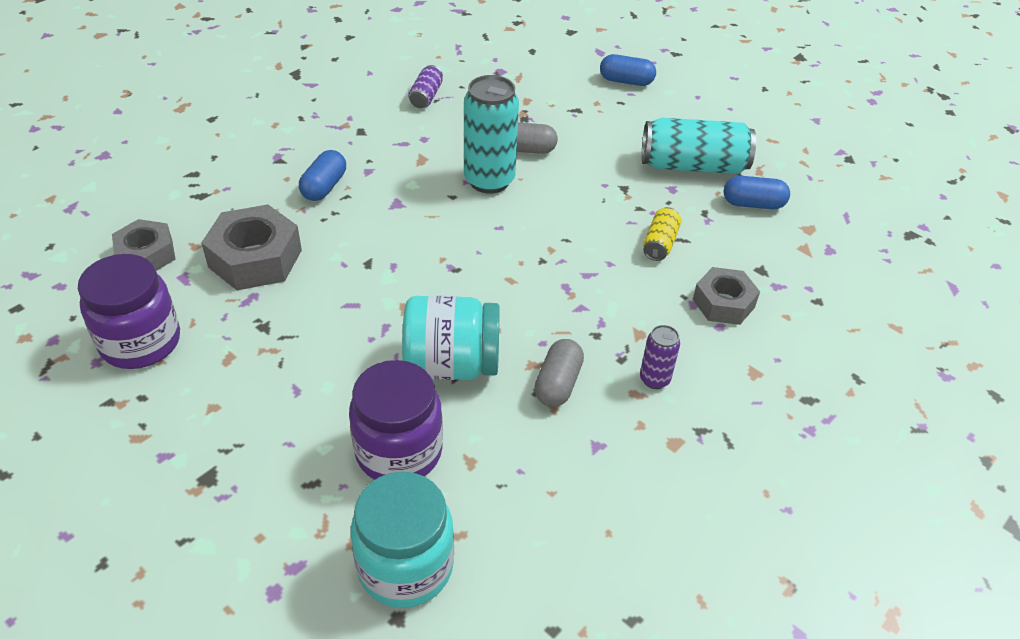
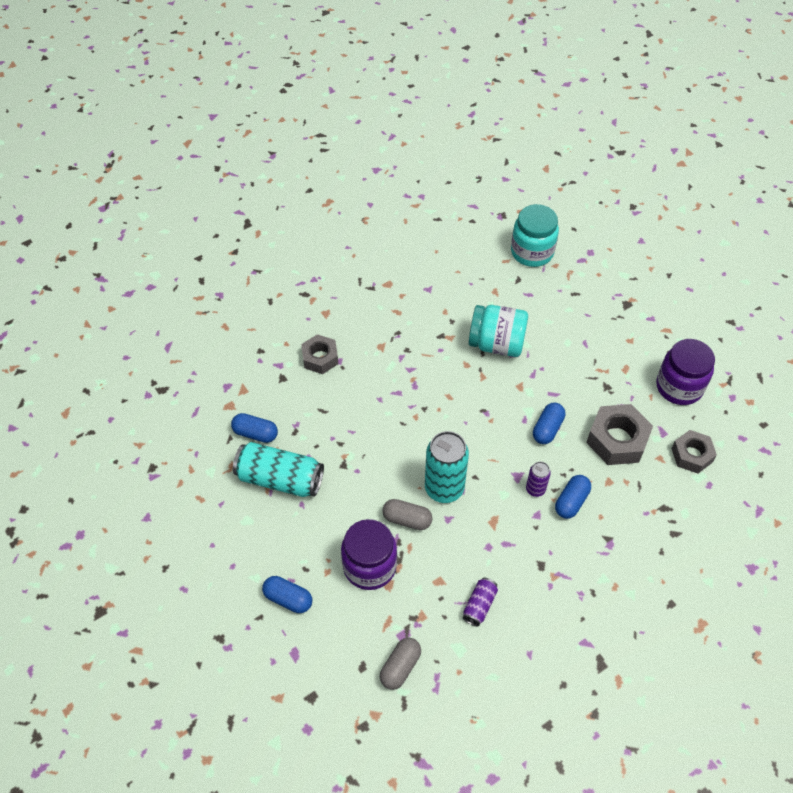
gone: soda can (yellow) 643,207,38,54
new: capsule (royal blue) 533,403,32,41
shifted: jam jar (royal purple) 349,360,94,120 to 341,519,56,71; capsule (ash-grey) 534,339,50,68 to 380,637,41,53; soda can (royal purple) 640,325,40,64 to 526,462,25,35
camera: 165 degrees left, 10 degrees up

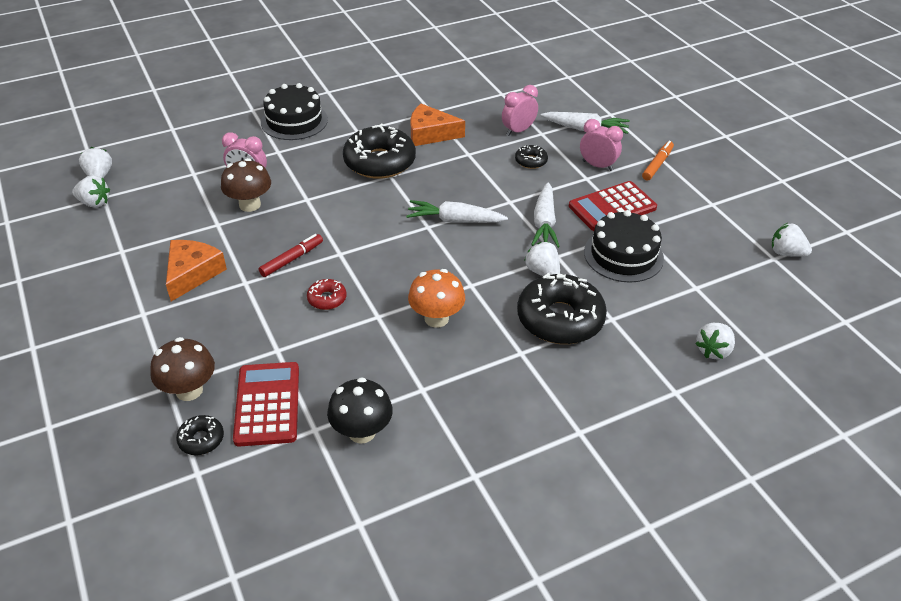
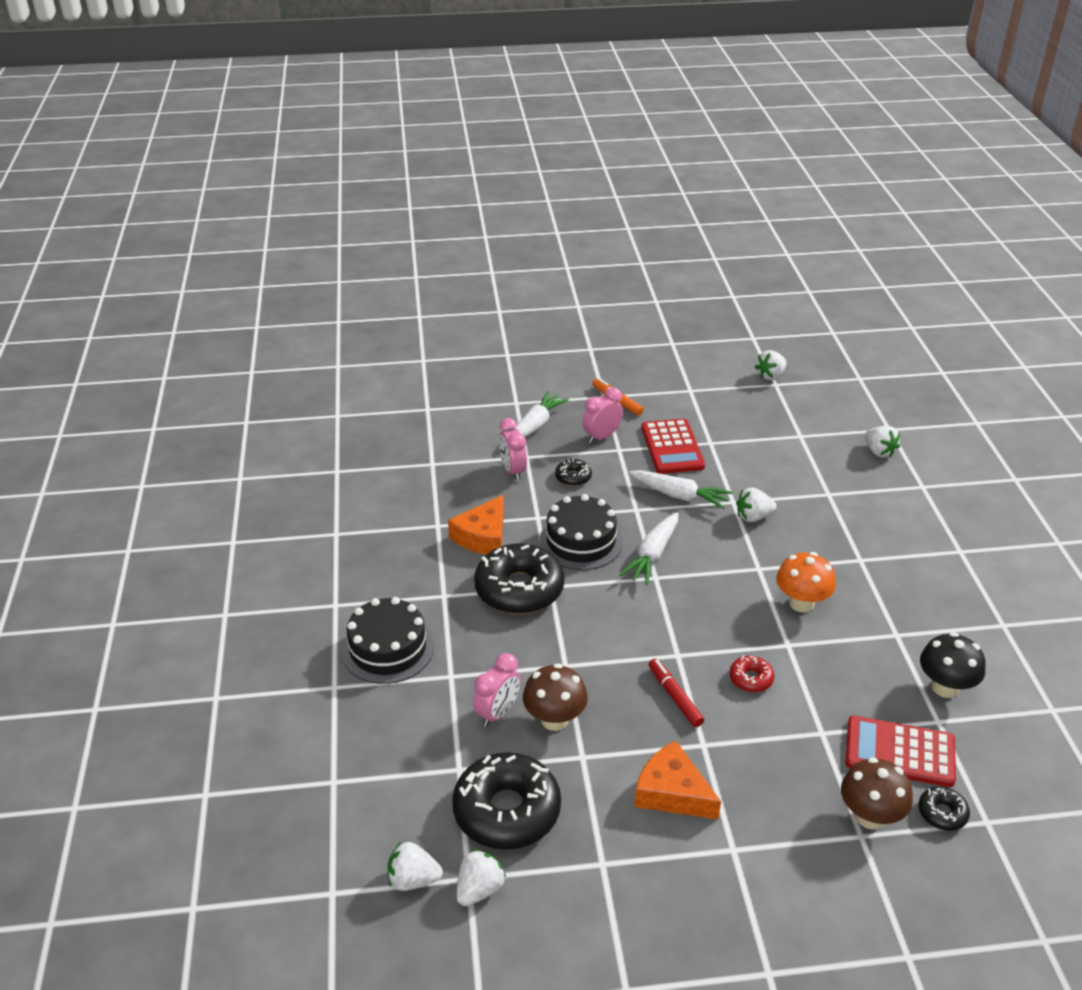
shifted: donut (ebony) 517,273,90,71 to 452,752,109,98; cake (ebony) 584,210,80,72 to 539,494,84,76
camera: 70 degrees left, 5 degrees down

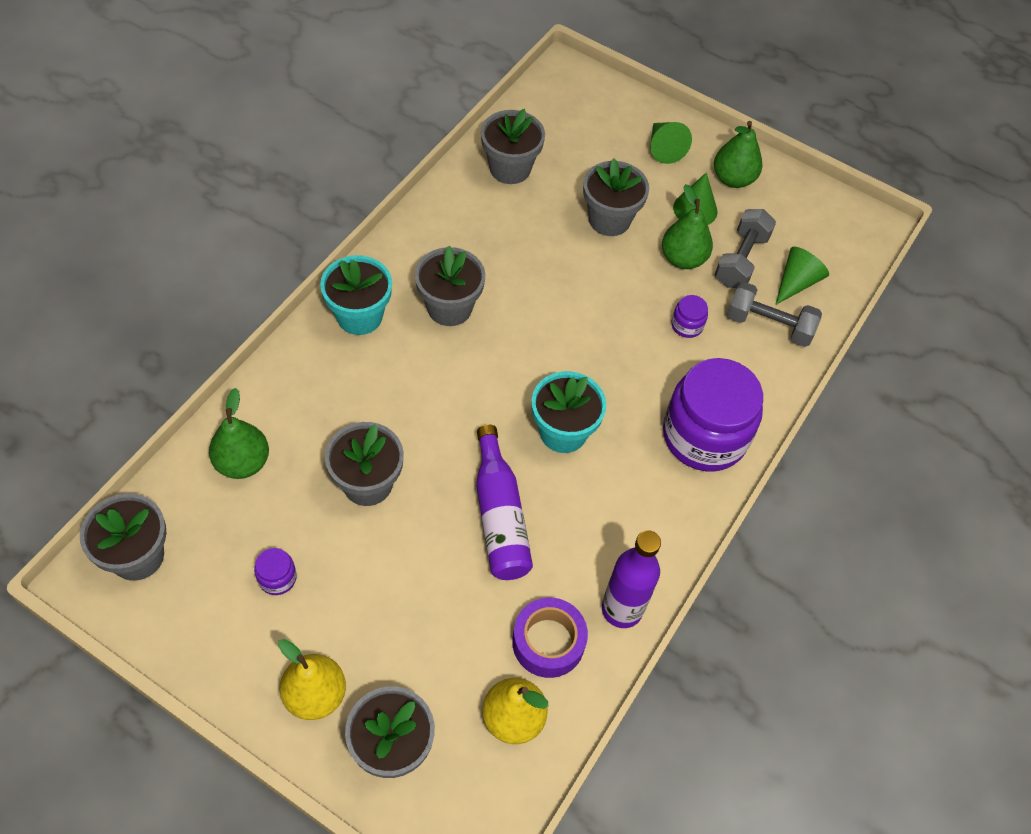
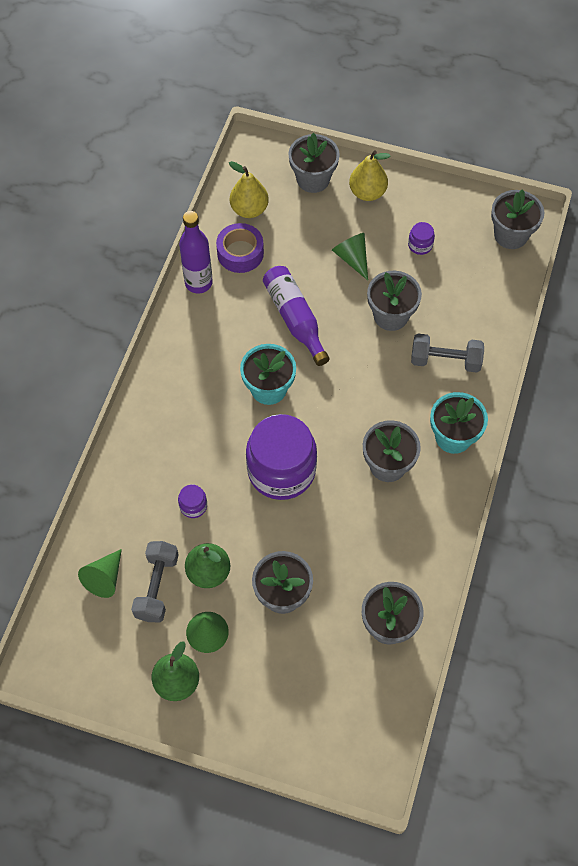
gone: toy pear (emerald) 209,388,60,91
shifted: jam jar (royal purple) 663,358,100,113 to 246,414,71,86; cone (emerald) 651,122,41,42 to 332,233,36,47; hand weight (ash-grey) 727,282,95,65 to 411,334,73,38
camera: 170 degrees right, 5 degrees up

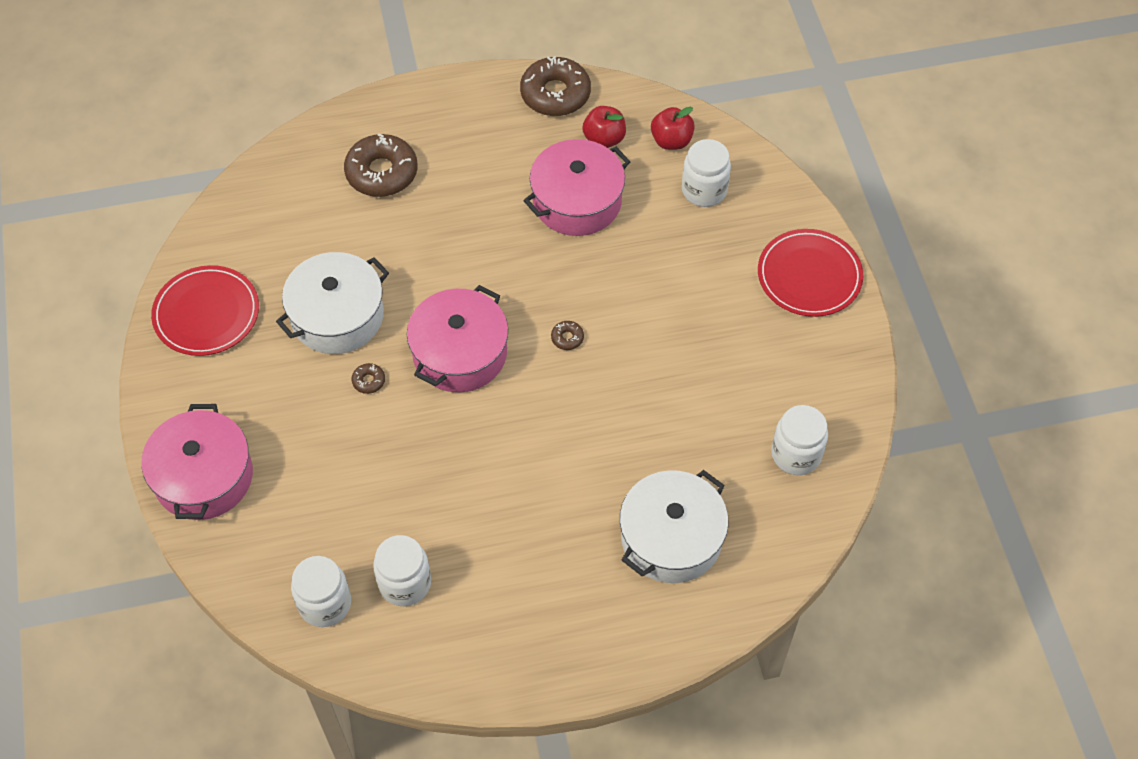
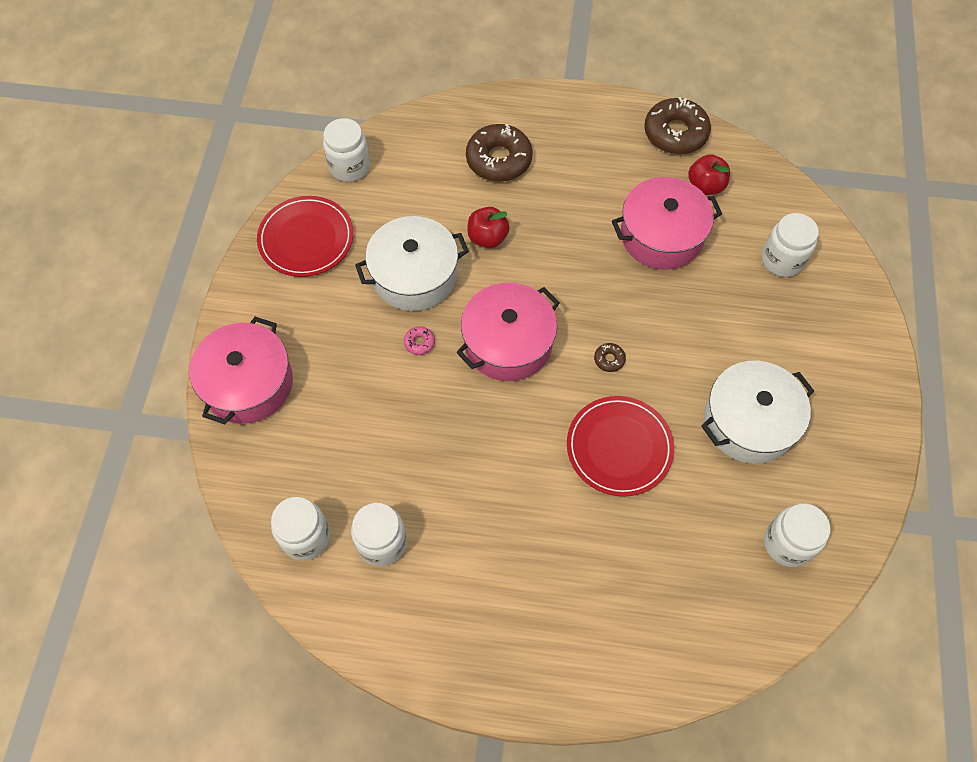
new: jam jar (snow-white) 323,118,47,64
shifted: toy apple (scarlet) 651,107,44,43 to 468,207,42,41; plate (scarlet) 758,229,105,88 to 567,396,107,101; cooking pot (snow-white) 620,470,109,113 to 701,361,113,103
repainted: donut (dark brown) 351,363,34,31 to donut (pink) 404,326,31,29
camera: 20 degrees right, 5 degrees up

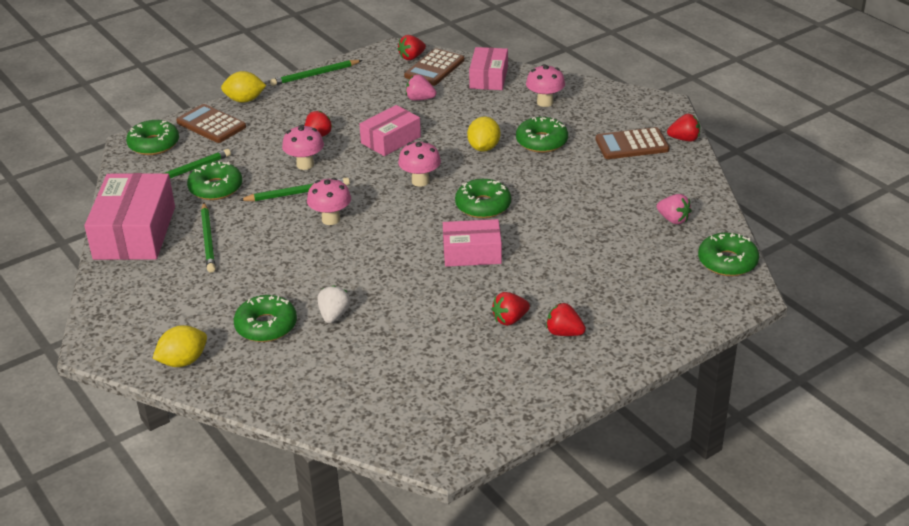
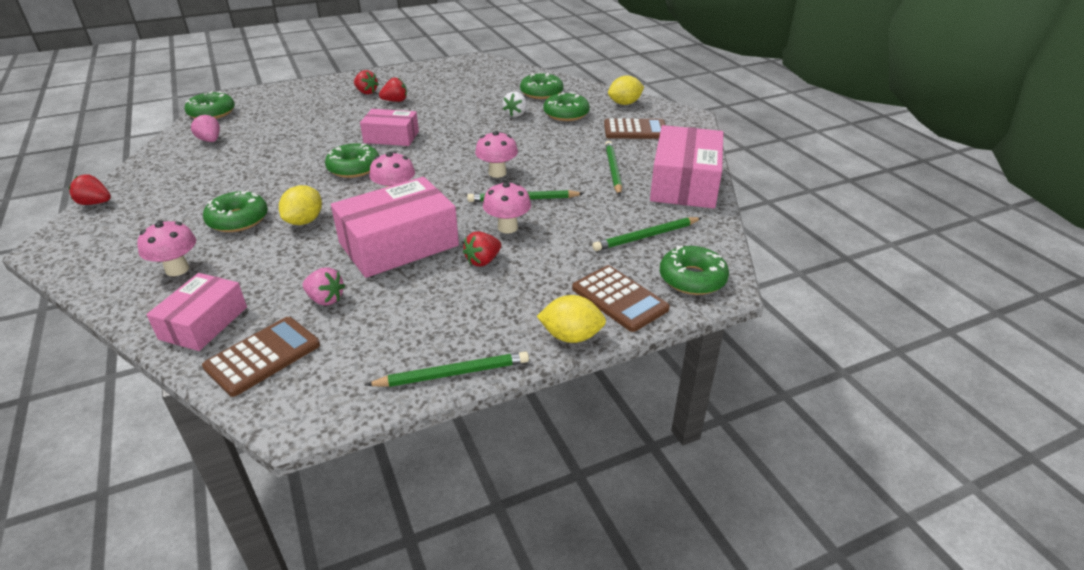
gone: berry (scarlet) 397,35,29,25
shifted: donut (emerald) 187,161,55,39 to 520,72,43,27; calculator (dark brown) 596,127,74,32 to 604,118,61,21
scaled: package (pink) 359,105,62,51 = 331,177,128,101 x1.64
camera: 170 degrees left, 0 degrees up

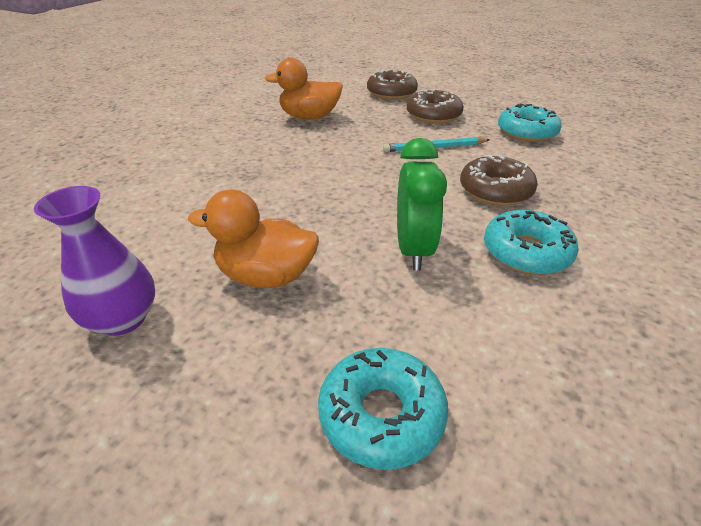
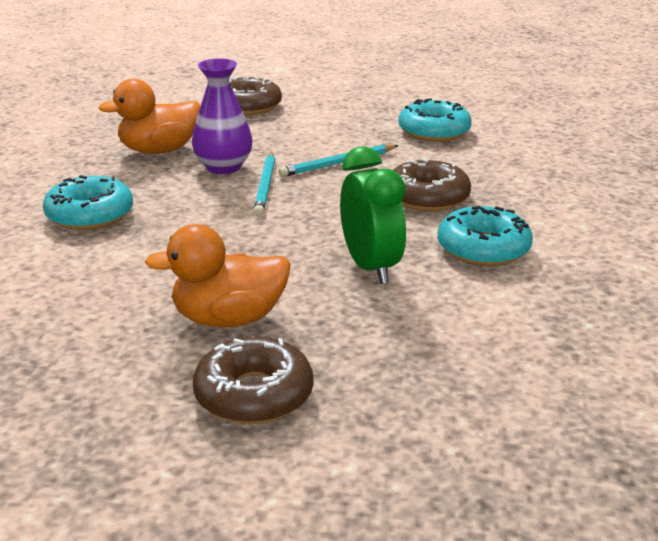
new: lead pencil (turquoise) 253,152,22,64
shifted: donut (turquoise) 318,348,130,122 to 43,175,90,55; vase (royal purple) 34,186,121,150 to 192,58,60,116; donut (dark brown) 407,89,57,35 to 193,337,120,87
camera: 20 degrees left, 10 degrees down

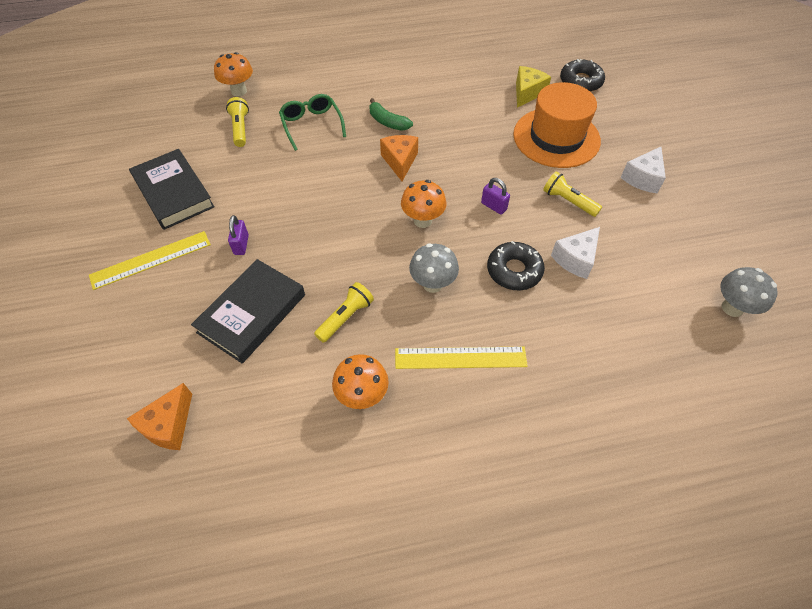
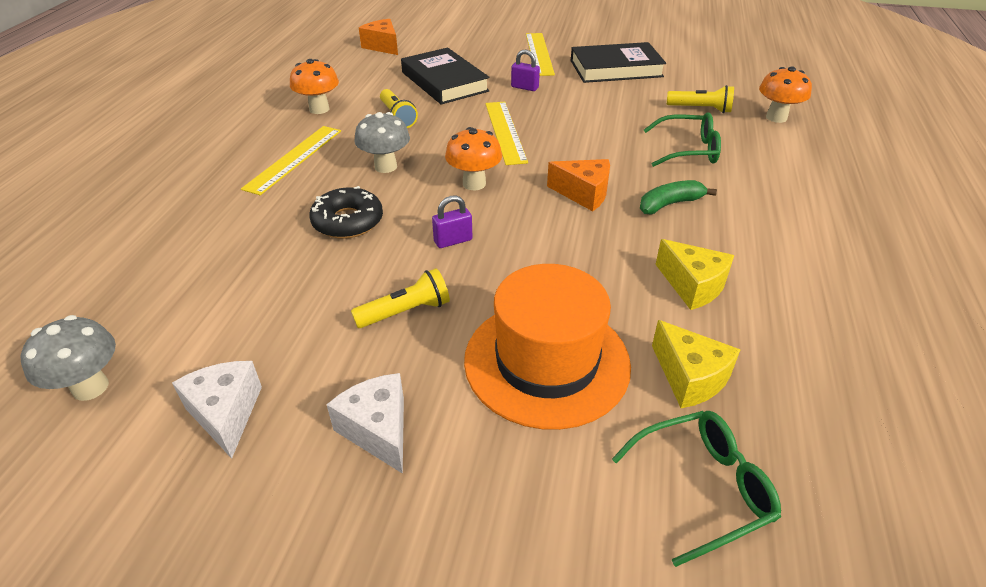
new: straightedge (yellow) 485,102,43,63; piece of cheese (yellow) 655,239,79,71
shifted: piece of cheese (snow-white) 551,227,49,52 to 172,361,90,98
swapped: donut (ebony) 560,59,45,33 to glasses (emerald) 612,411,169,156
camera: 115 degrees right, 15 degrees down

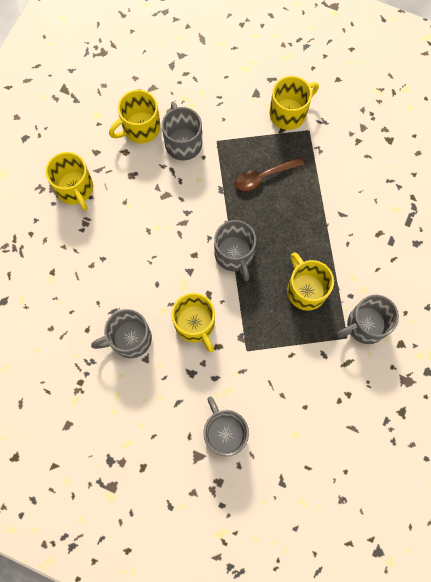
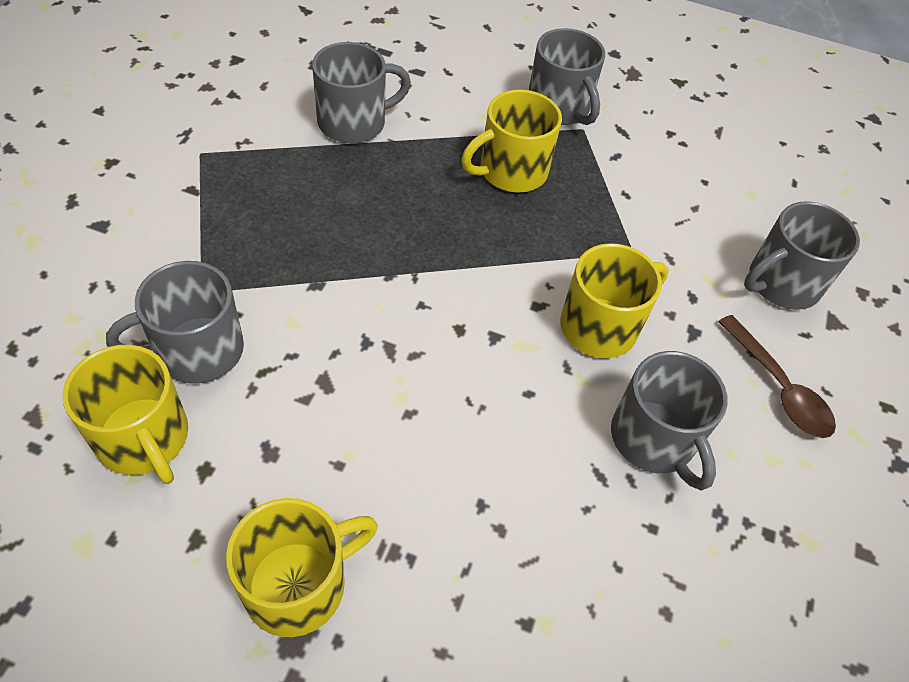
gone: coffee mug (yellow) 270,76,49,54
shifted: coffee mug (ash-grey) 214,220,42,61 to 312,42,99,102; teaspoon (dark brown) 234,157,70,34 to 718,315,118,123
camera: 100 degrees left, 20 degrees down

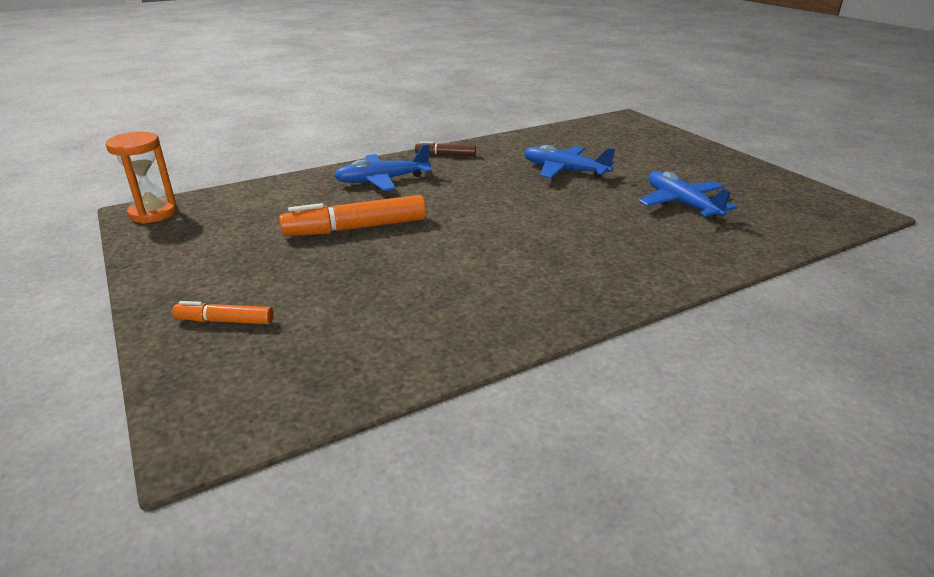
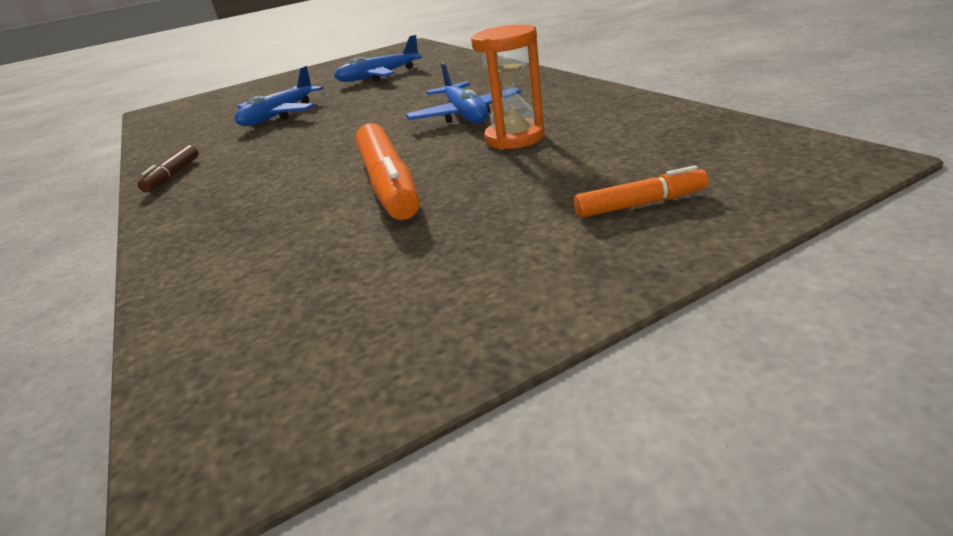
shifted: plane (royal blue) 334,144,97,47 to 406,63,115,60; hourglass (bright orange) 106,132,71,92 to 471,24,74,126
rotated: marker pen (bright orange) 172,301,101,23 = 574,165,135,53 105 degrees counterclockwise
camera: 85 degrees left, 0 degrees up

